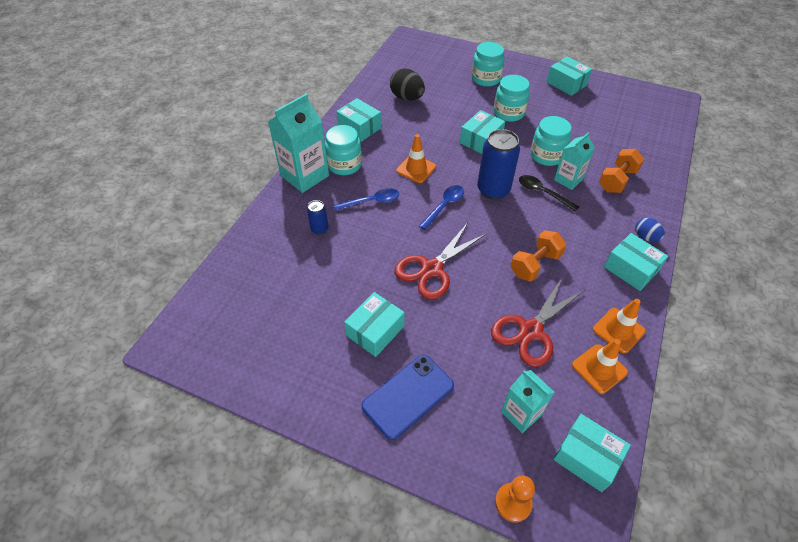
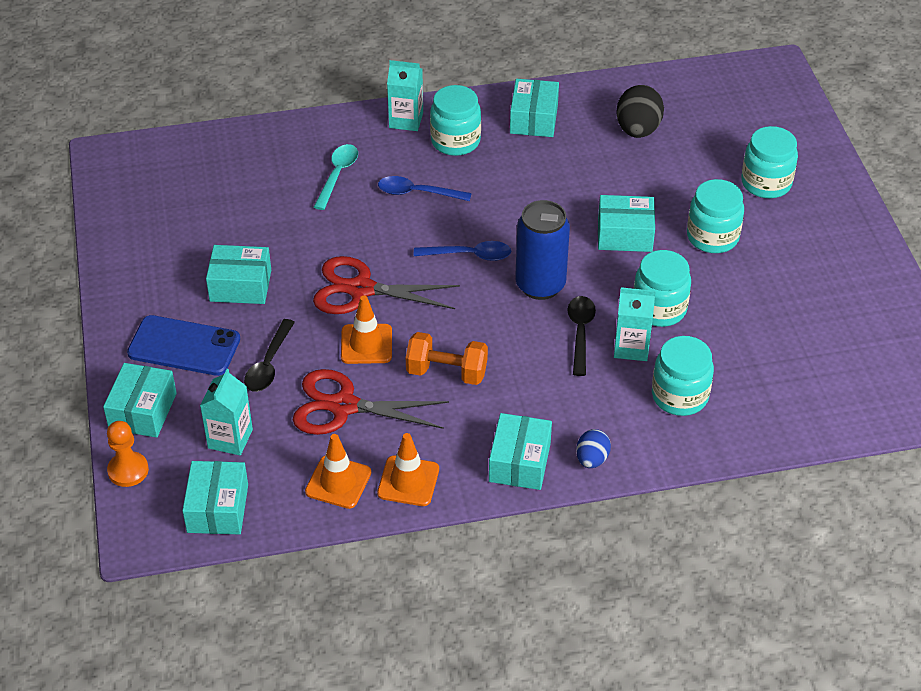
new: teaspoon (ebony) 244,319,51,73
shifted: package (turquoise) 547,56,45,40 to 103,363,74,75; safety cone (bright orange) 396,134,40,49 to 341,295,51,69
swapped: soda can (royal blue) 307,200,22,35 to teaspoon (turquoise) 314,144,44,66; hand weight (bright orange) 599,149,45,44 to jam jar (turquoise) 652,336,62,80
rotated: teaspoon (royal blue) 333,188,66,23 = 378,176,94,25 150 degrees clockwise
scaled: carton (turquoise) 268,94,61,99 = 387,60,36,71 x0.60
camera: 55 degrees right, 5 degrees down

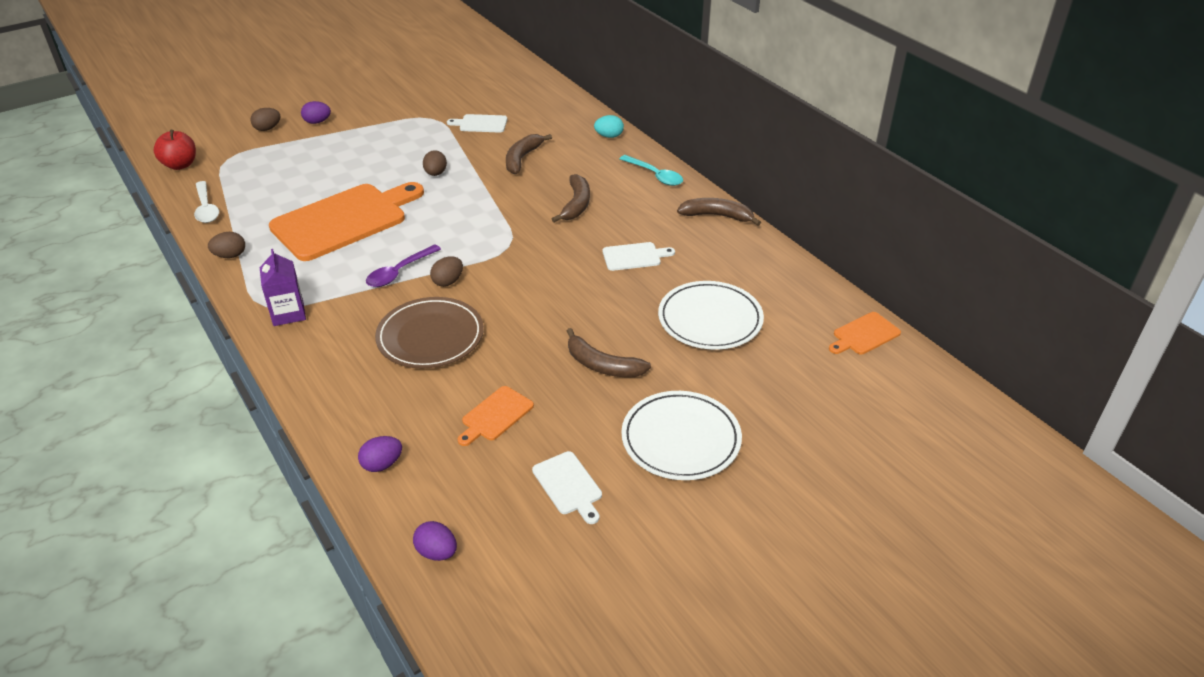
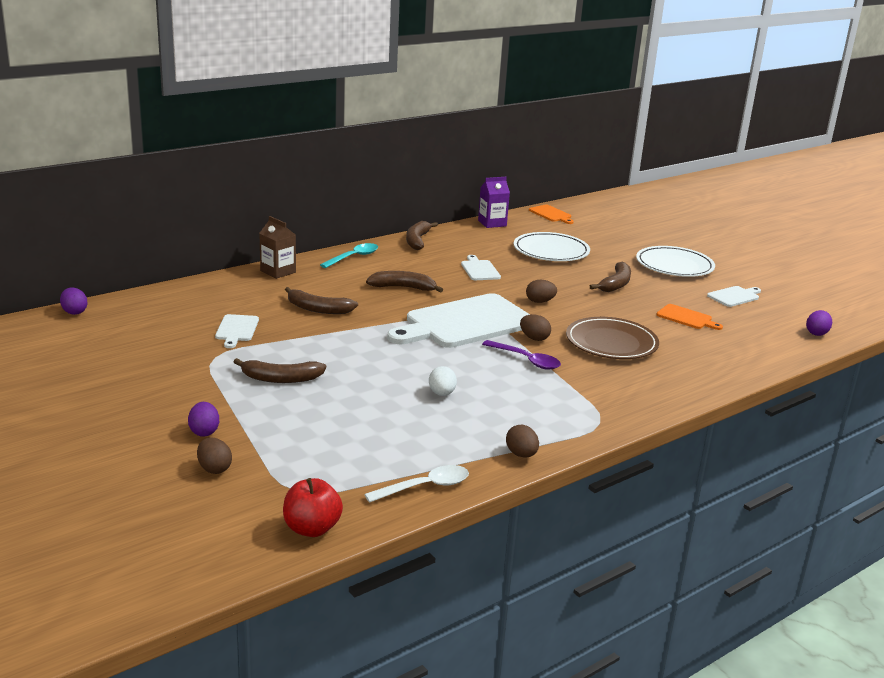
new: banana fruit (dark brown) 234,358,92,25; bread board (snow-white) 387,293,143,55
shifted: toy egg (royal purple) 358,436,44,36 to 60,287,28,28; carton (royal purple) 259,249,47,77 to 478,177,32,51; toy egg (dark brown) 423,150,24,26 to 526,280,31,23
swapped: toy egg (turquoise) 594,115,30,23 to carton (dark brown) 260,216,36,63; bread board (bright orange) 269,182,155,79 to toy egg (snow-white) 429,366,28,30
camera: 95 degrees left, 15 degrees down

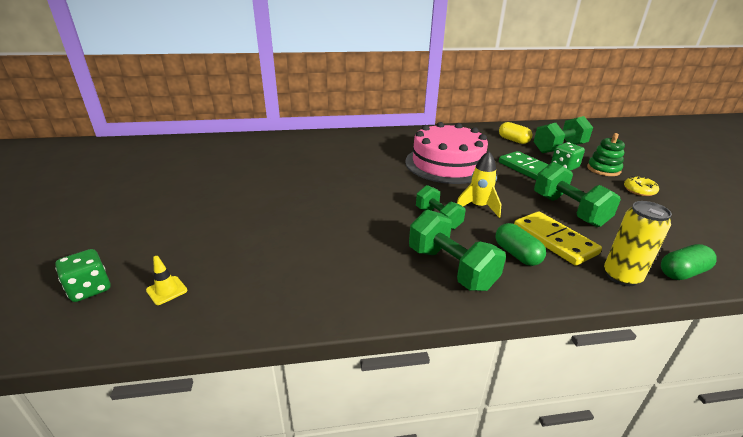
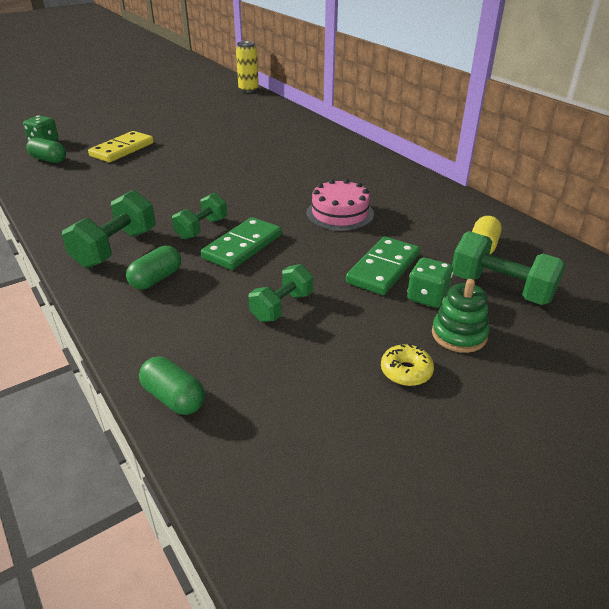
shifted: domino (yellow) 514,211,88,55 to 88,131,66,31; soda can (yellow) 604,201,68,85 to 236,41,23,52
swapped: safety cone (yellow) 146,256,41,49 to capsule (emerald) 26,138,40,25; toy rocket (yellow) 457,151,45,67 to domino (emerald) 201,217,81,53
scaled: hand weight (emerald) 534,162,87,65 = 248,264,65,58 x0.66; cake (pink) 405,122,83,62 = 306,179,68,52 x0.61
camera: 65 degrees right, 5 degrees up

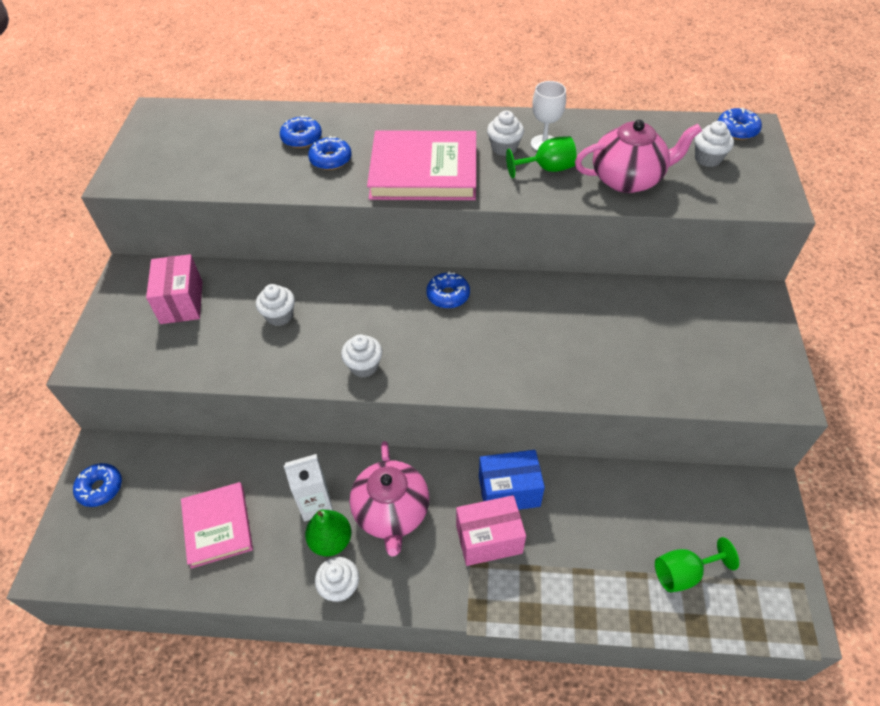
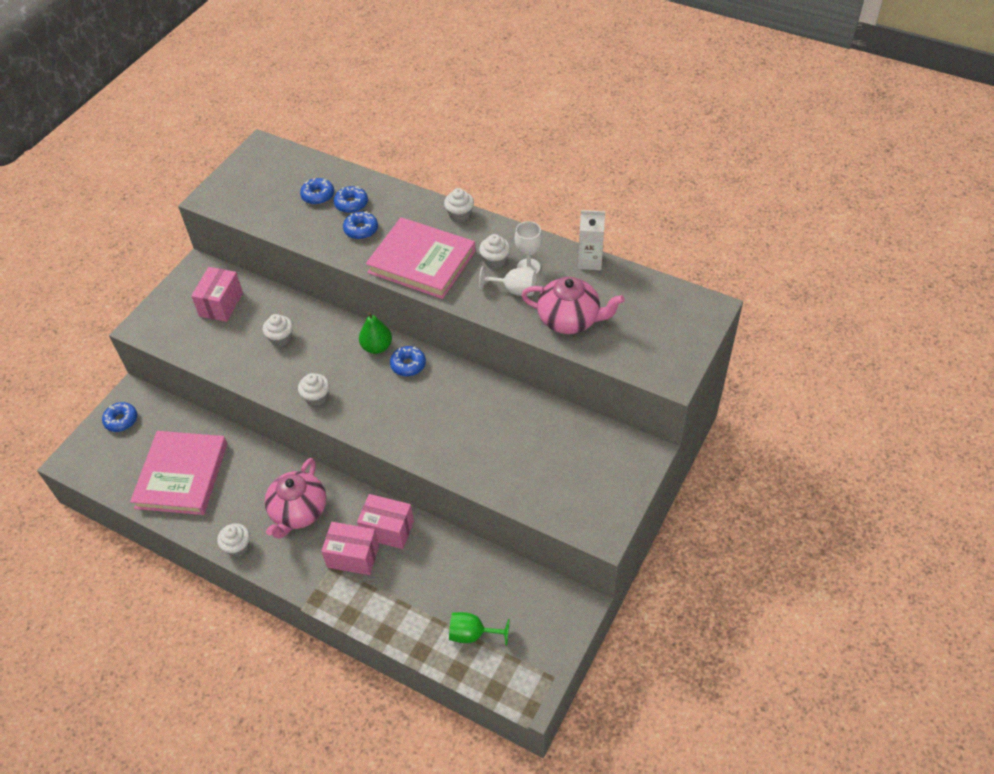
shifted: donut (royal blue) 718,108,44,32 to 300,178,34,27; toy pear (emerald) 305,510,46,46 to 359,312,33,42; cupcake (snow-white) 694,121,40,46 to 444,188,30,34; carton (snow-white) 284,454,49,68 to 578,210,27,60
repainted: package (royal blue) 479,450,66,60 to package (pink) 357,494,57,55; wine glass (emerald) 506,136,71,42 to wine glass (snow-white) 479,266,57,30
scaled: book (pink) 181,482,72,87 = 130,431,97,84 x1.58
camera: 25 degrees right, 0 degrees up

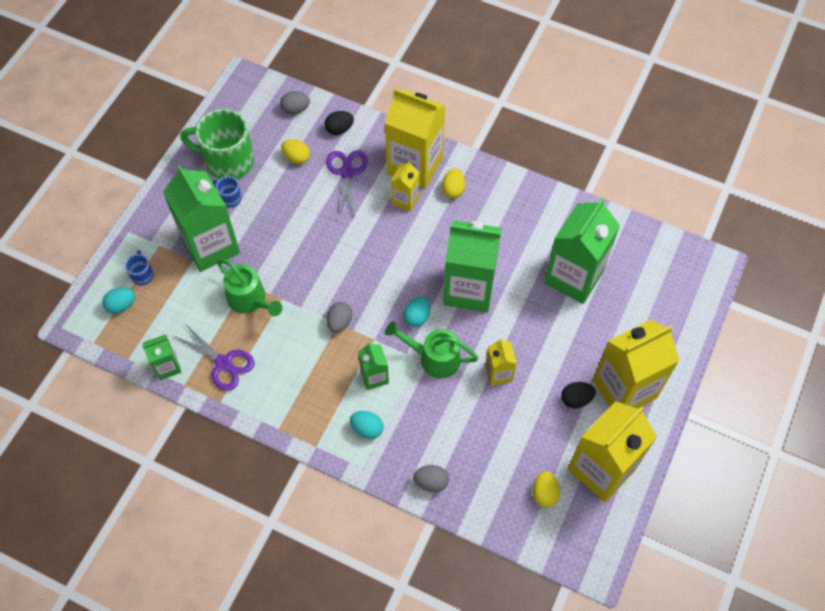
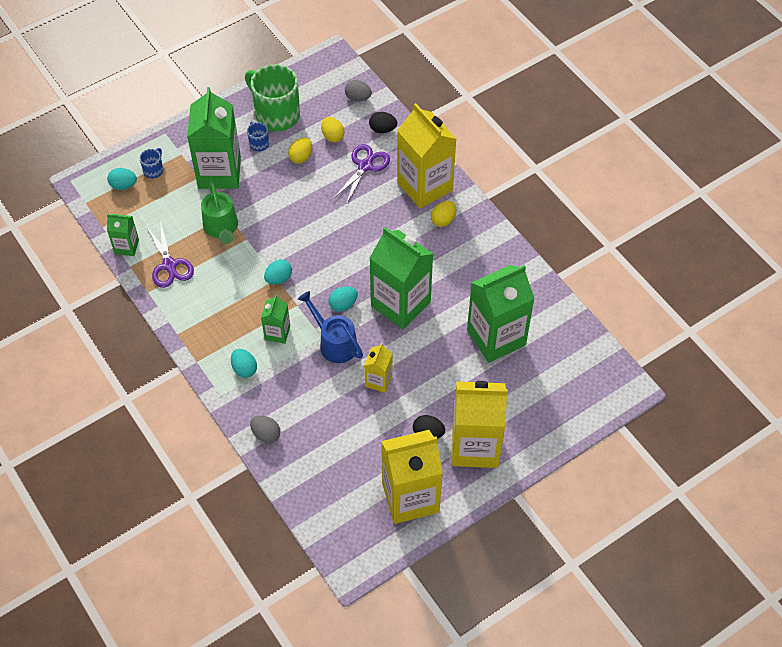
gone: carton (yellow) 391,161,29,51
shifted: toy egg (yellow) 533,471,27,37 to 288,138,24,25
repainted: toy egg (ash-grey) 326,302,26,31 to toy egg (turquoise) 264,260,28,25; watering can (emerald) 385,321,93,57 to watering can (royal blue) 298,291,65,72
camera: 30 degrees right, 5 degrees down

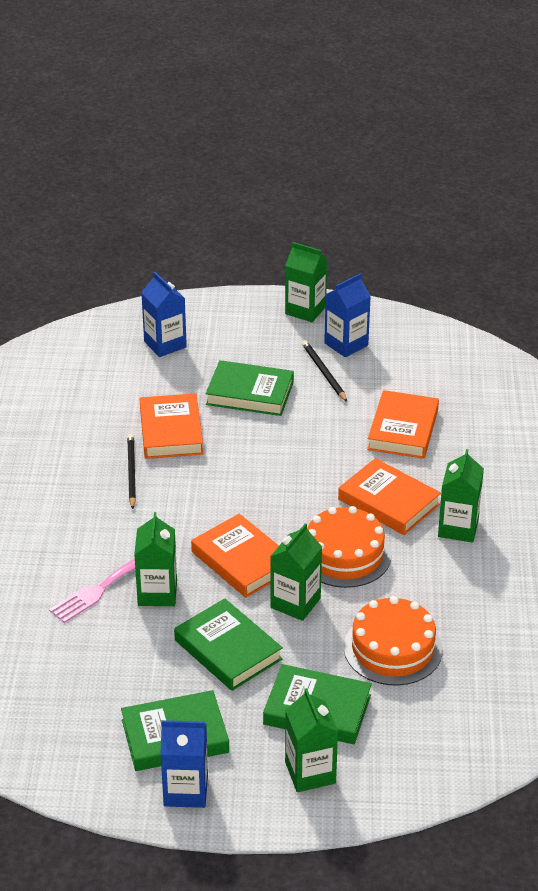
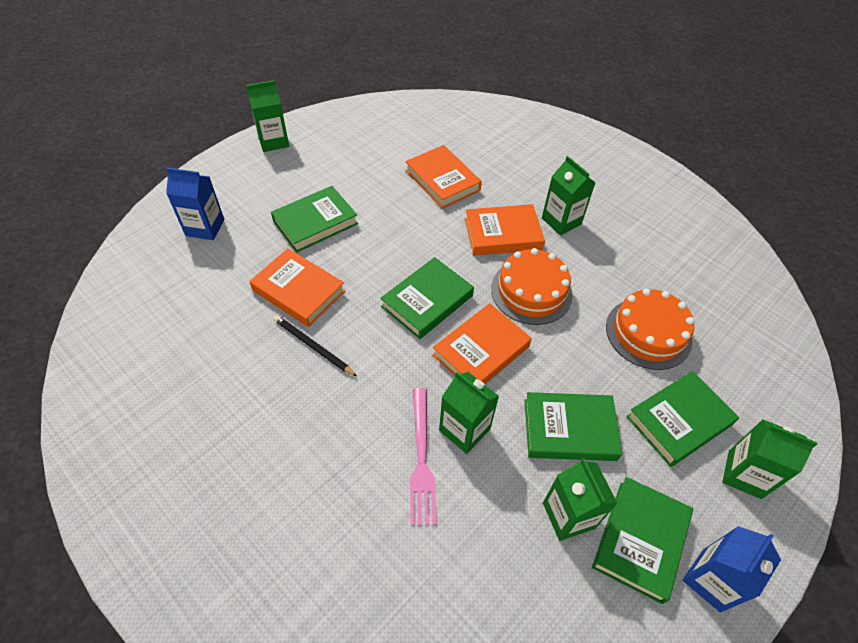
gone: lead pencil (ebony) 302,341,45,61; carton (royal blue) 324,274,47,83
new: book (emerald) 381,257,93,82
shifted: carton (emerald) 270,523,52,98 to 543,458,75,83
rotated: book (bright orange) 191,514,88,84 = 433,303,99,81 45 degrees counterclockwise
camera: 50 degrees left, 15 degrees up

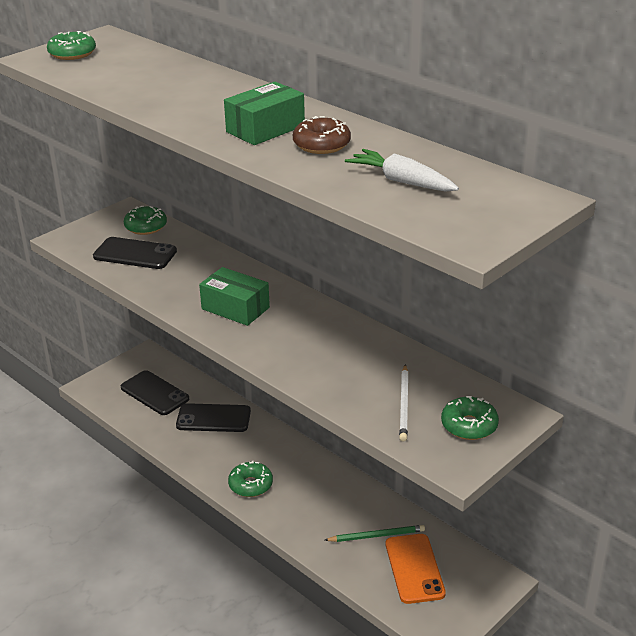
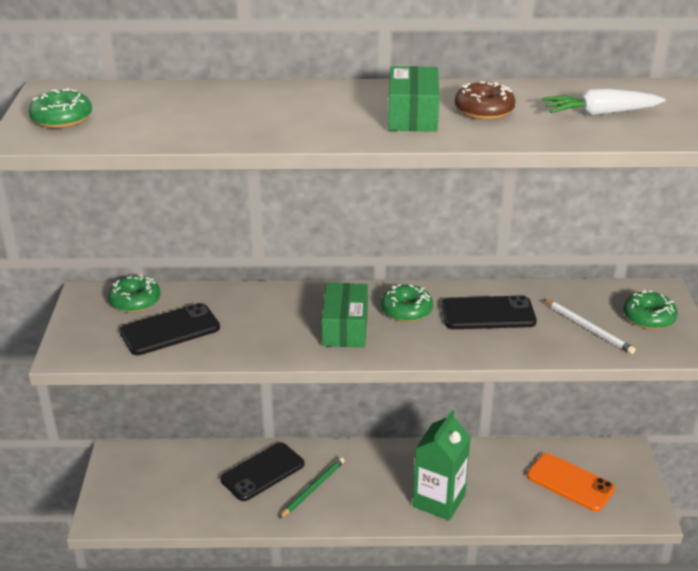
new: carton (emerald) 413,410,58,111
shifted: lead pencil (emerald) 325,525,100,17 to 279,457,66,62; donut (emerald) 228,461,45,36 to 381,284,52,38; phone (ebony) 121,370,68,45 to 441,295,96,34
rotated: package (emerald) 199,267,71,59 = 322,283,46,64 75 degrees counterclockwise
camera: 45 degrees left, 0 degrees up

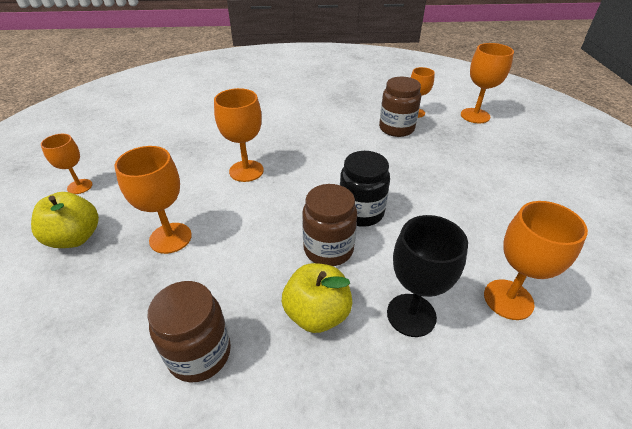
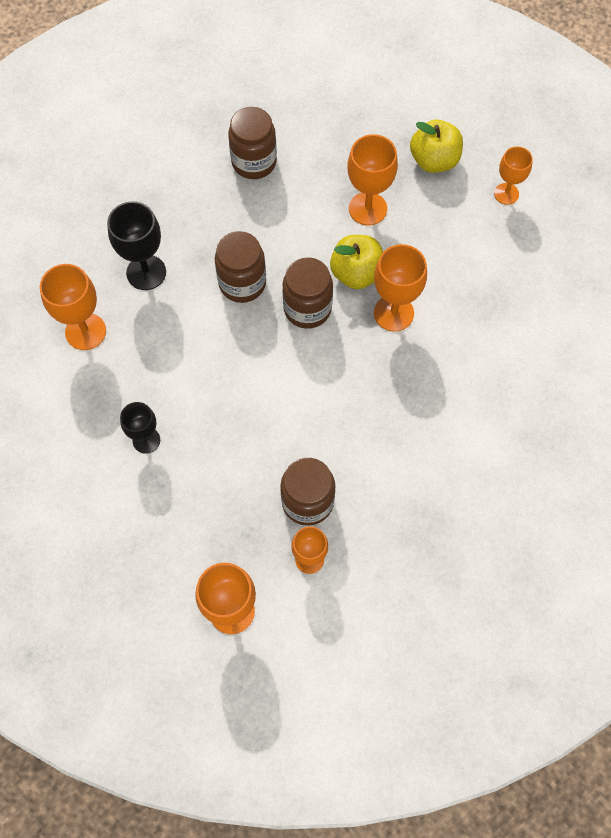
gone: jam jar (ebony) 340,151,50,76
new: wine glass (ebony) 120,402,40,52; jam jar (dark brown) 282,257,51,72
shifted: toy apple (yellow) 282,263,71,70 to 330,235,53,54
camera: 140 degrees right, 25 degrees up

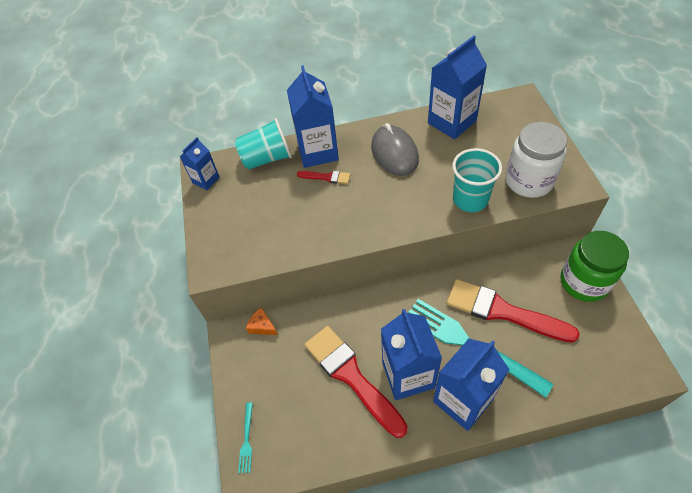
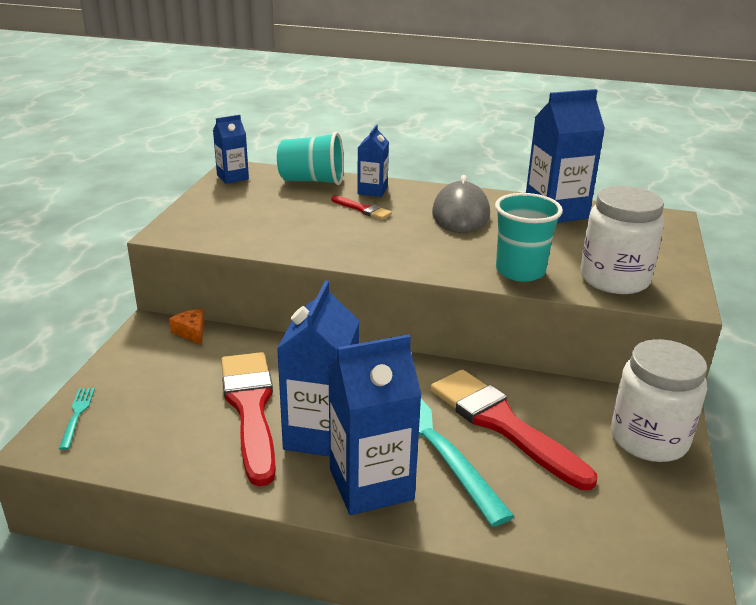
repainted: jam jar (emerald) 560,231,69,71 to jam jar (snow-white) 611,339,96,123
rotated: fork (turquoise) 238,403,15,70 = 59,388,36,62 150 degrees clockwise
scaled: carton (royal blue) 287,65,52,103 = 357,125,32,72 x0.55
camera: 20 degrees right, 25 degrees down

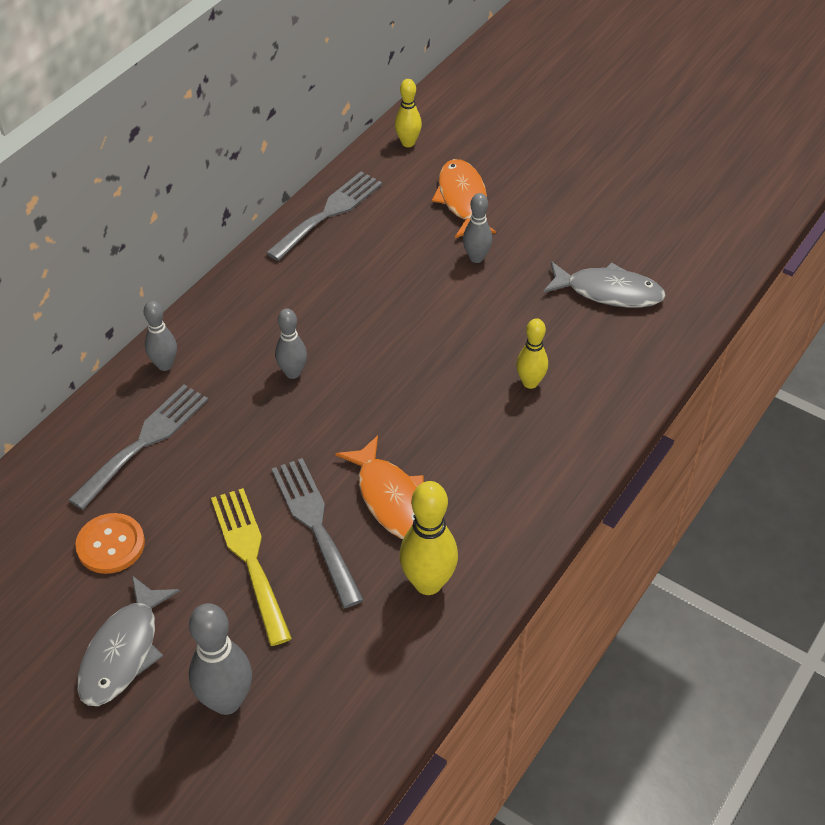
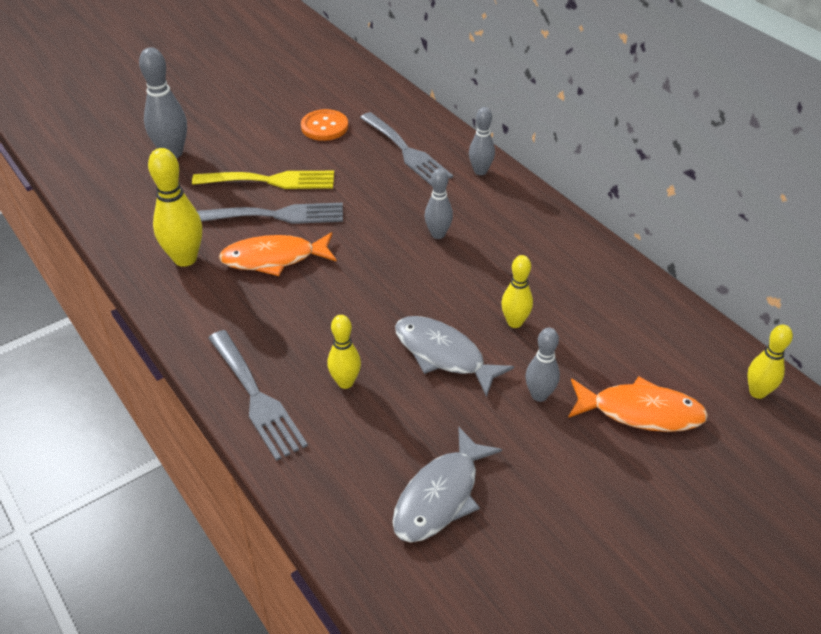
new: skittle (yellow) 501,255,32,73
shifted: fork (ash-grey) 266,171,116,90 to 209,330,99,131; fish figure (ash-grey) 77,576,103,130 to 395,316,119,81
camera: 110 degrees right, 5 degrees down

